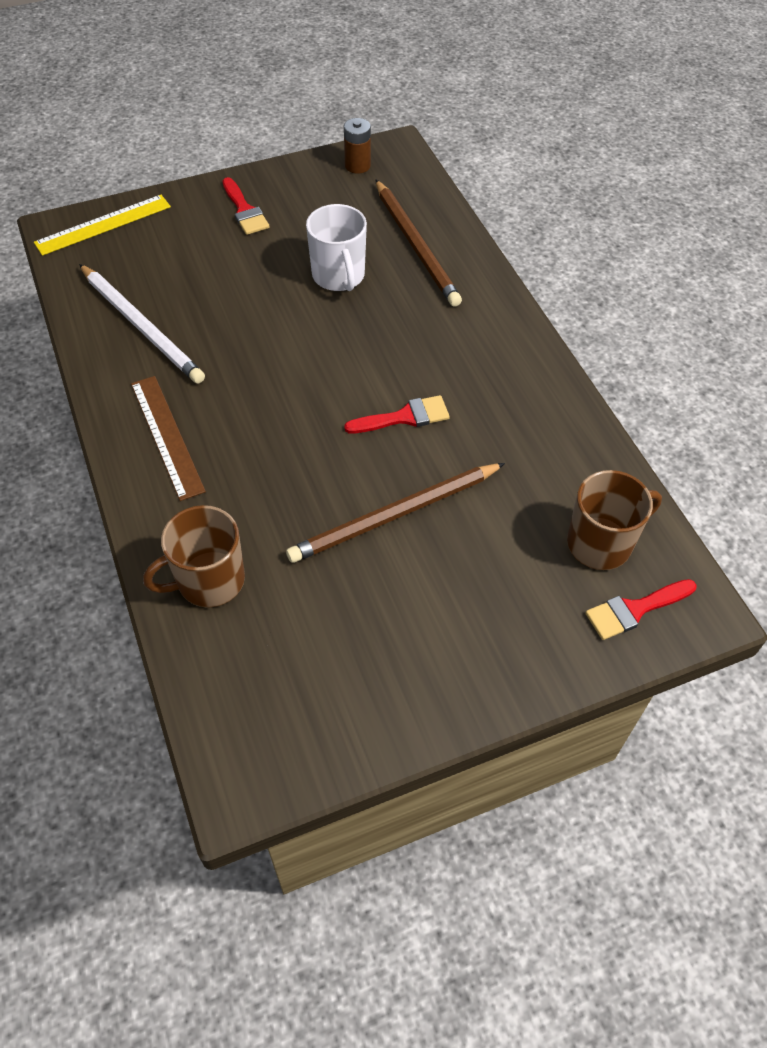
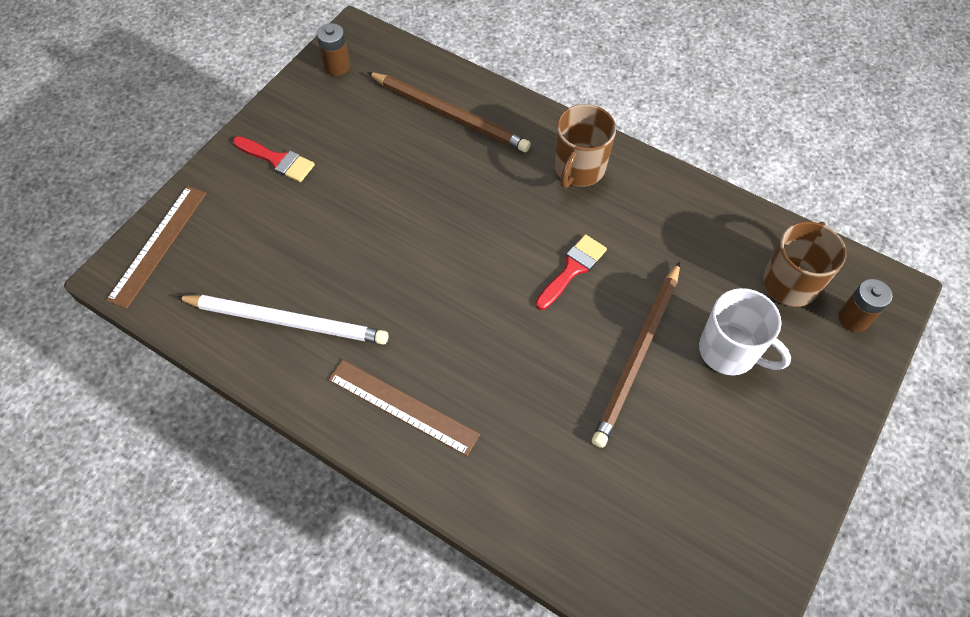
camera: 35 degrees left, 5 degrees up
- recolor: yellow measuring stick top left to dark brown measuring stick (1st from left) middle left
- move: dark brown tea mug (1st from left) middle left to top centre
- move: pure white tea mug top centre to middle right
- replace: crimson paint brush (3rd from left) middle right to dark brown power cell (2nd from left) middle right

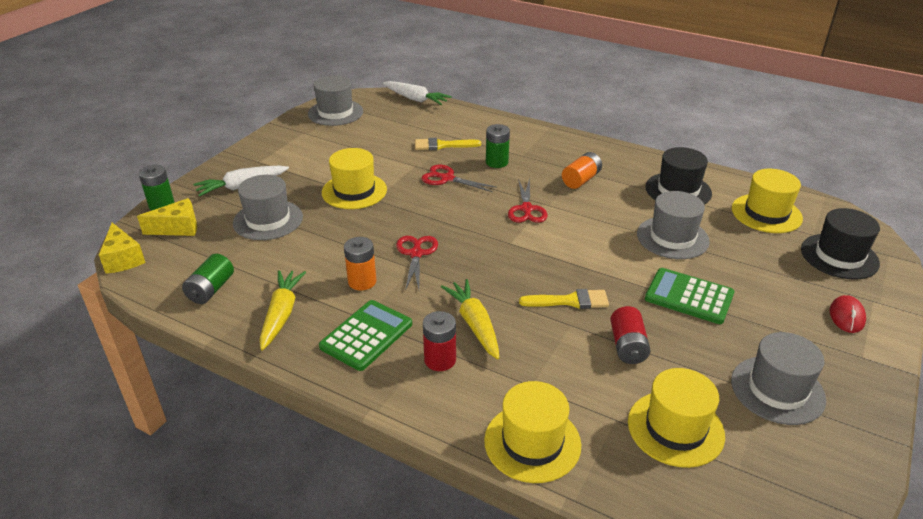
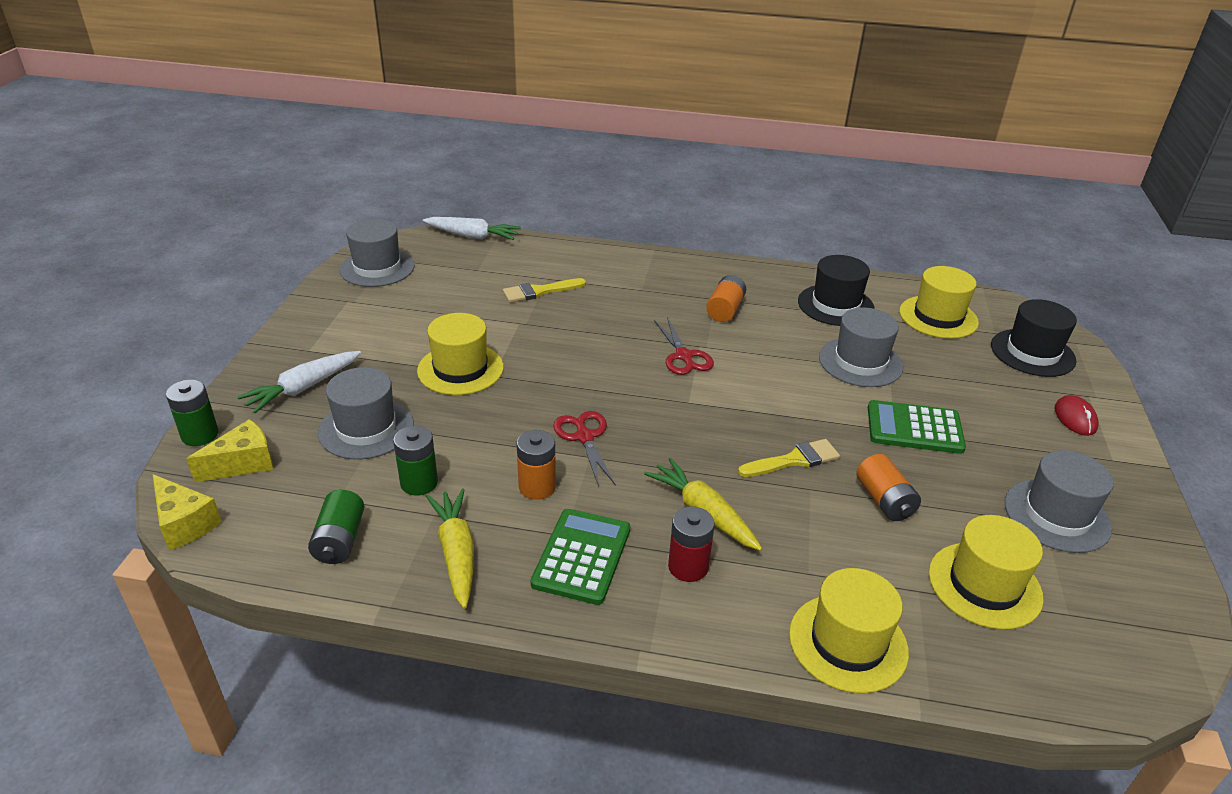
camera: 20 degrees left, 0 degrees up
- move: emerald power cell (3rd from left) top centre to centre
- recolor: crimson power cell (2nd from left) middle right to orange-coloured power cell (3rd from left) middle right
- delete: crimson scissors (2nd from left) centre

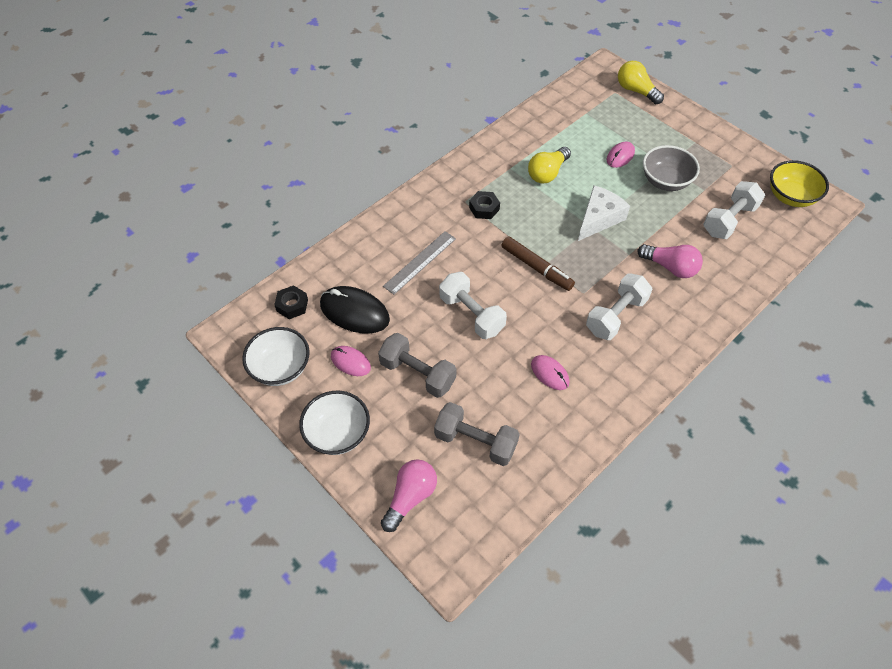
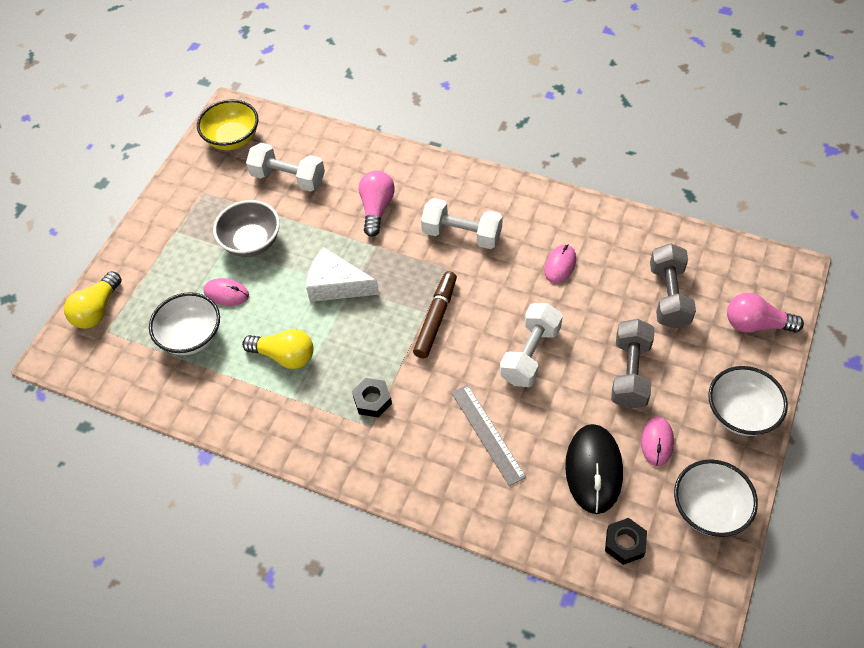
camera: 110 degrees left, 0 degrees up
- insert: pure white bowl (1st from left) middle left
- rotate: gray measuring stick centre = bottom centre 45 degrees clockwise

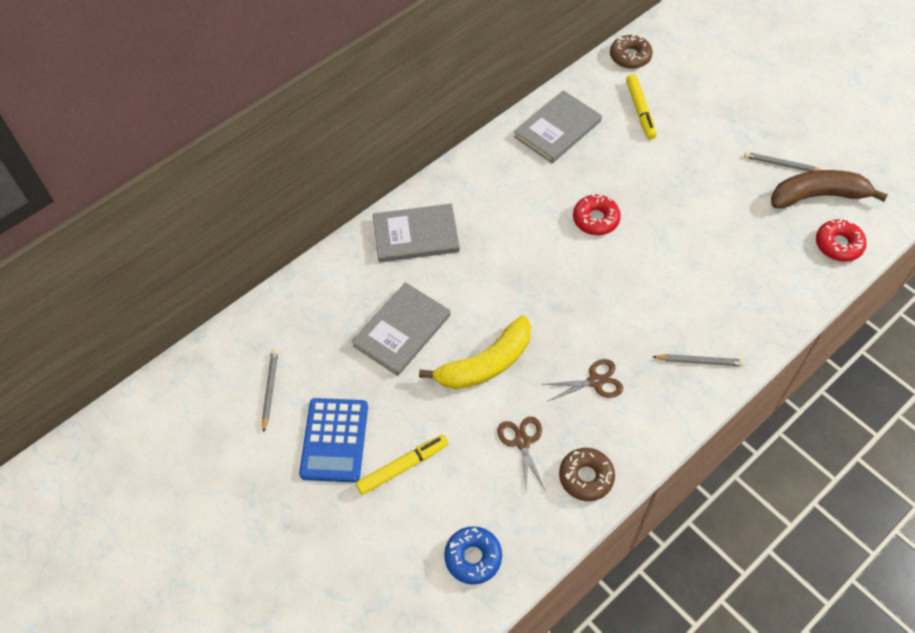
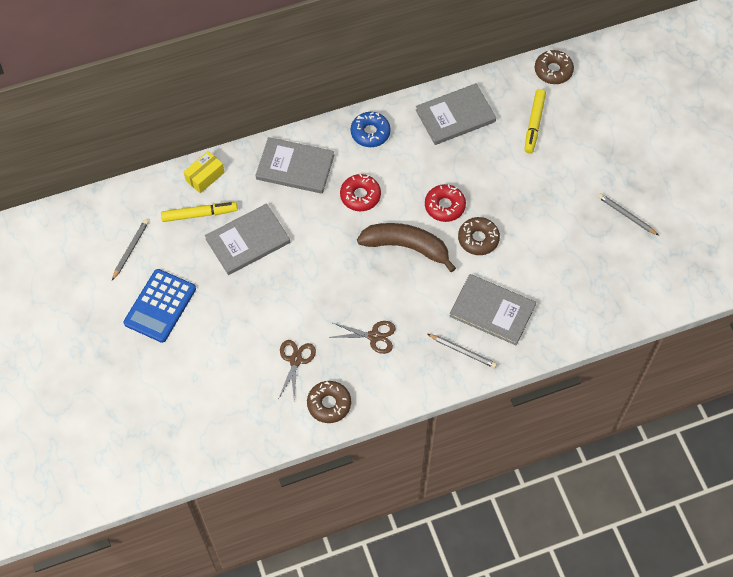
camera: 20 degrees right, 5 degrees up
- move: yellow marker pen (1st from left) bottom centre to middle left
- insert: yellow package top left
- move: crimson doughnut (2nd from left in the first image) middle right to crimson doughnut (1st from left) top centre
- move: cobalt doughnut bottom centre to top centre
- move: dark brown banana top right to centre
- insert: gray book (4th from left) middle right
- insert: dark brown doughnut (2nd from left) centre
- delete: yellow banana centre

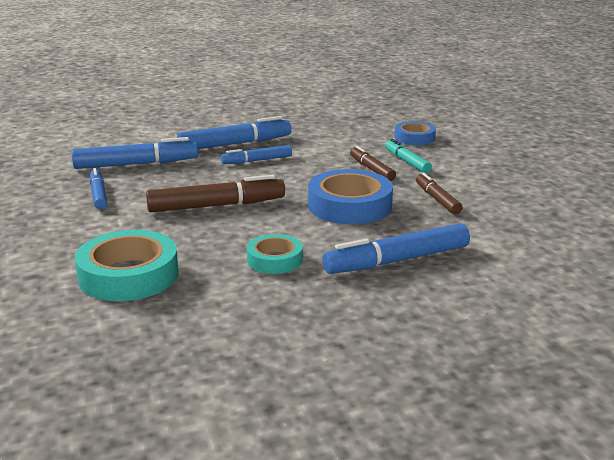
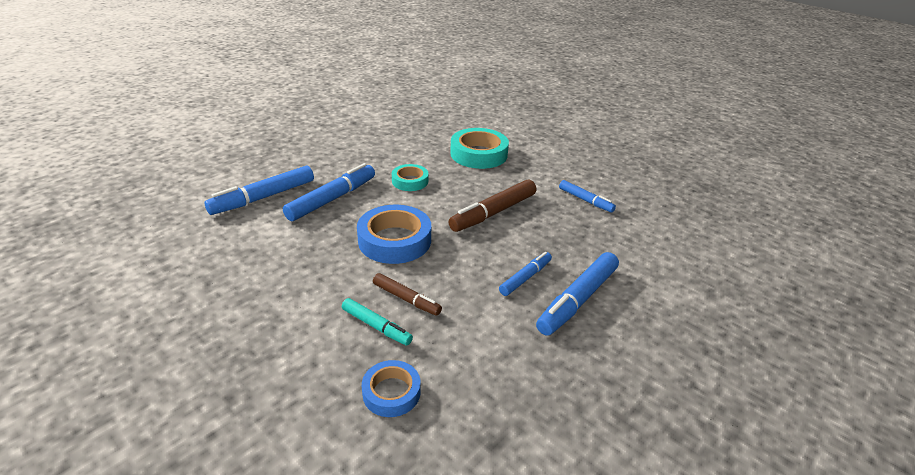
camera: 150 degrees right, 10 degrees up
- move: cobalt marker pen (2nd from left in the first image) top left to cobalt marker pen (1st from left) middle left
- delete: dark brown marker pen (3rd from left) middle right

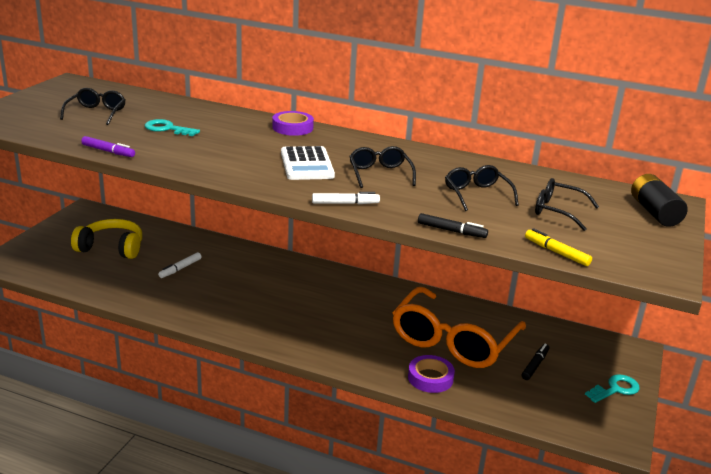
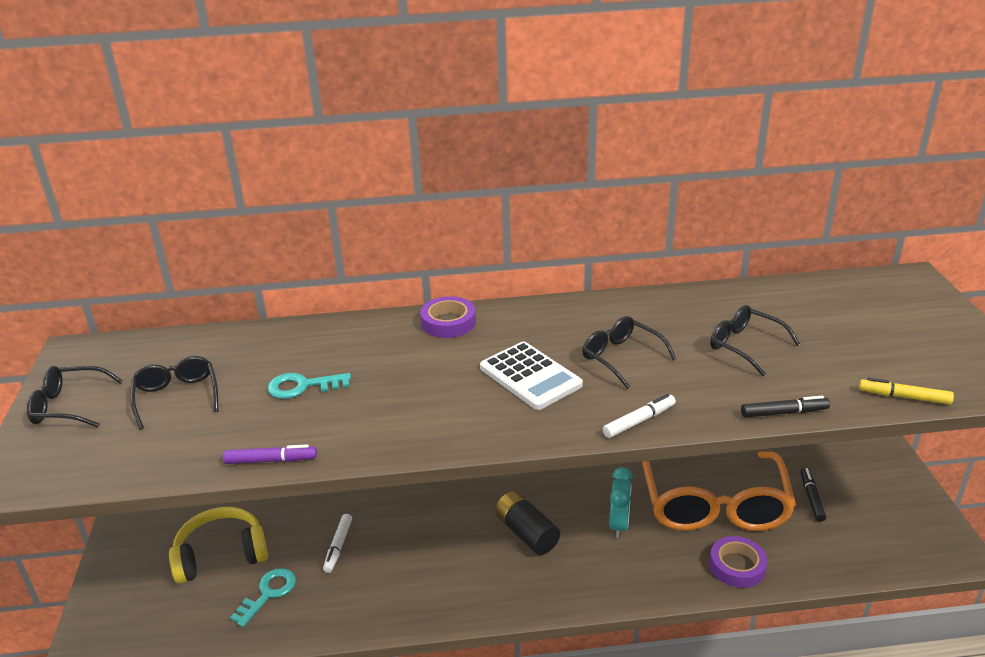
camera: 25 degrees left, 5 degrees up
- move: jet-black glasses (4th from left in the first image) middle right to jet-black glasses (1st from left) middle left
- move: turquoise key (2nd from left in the first image) bottom right to turquoise key (1st from left) bottom left
- move: jet-black power cell middle right to bottom centre
- insert: turquoise alarm clock bottom centre

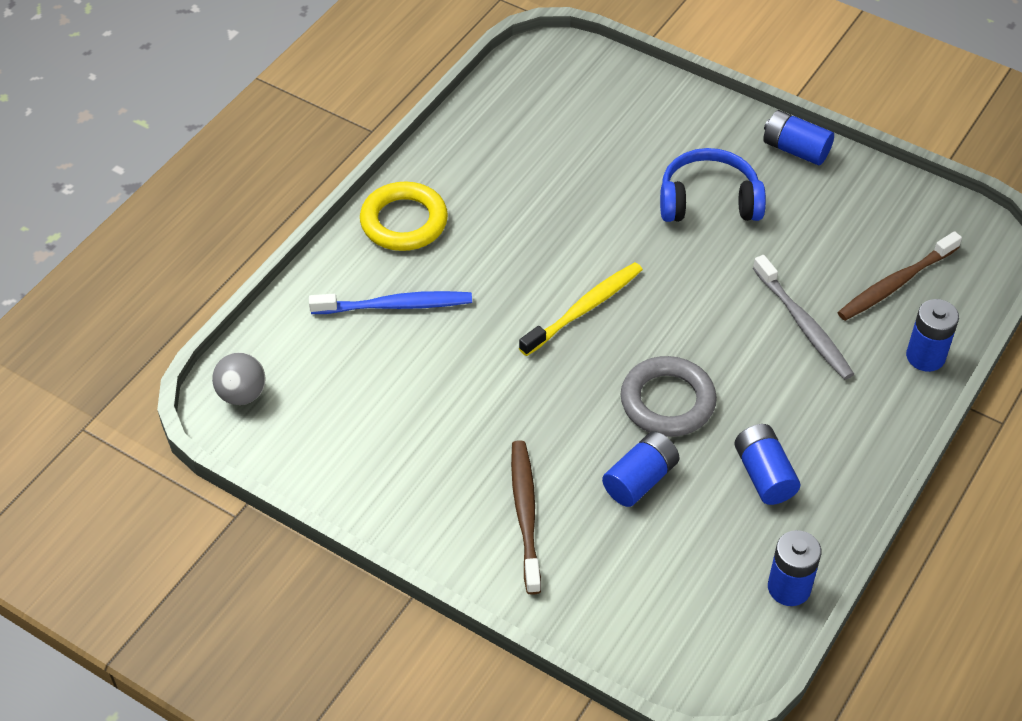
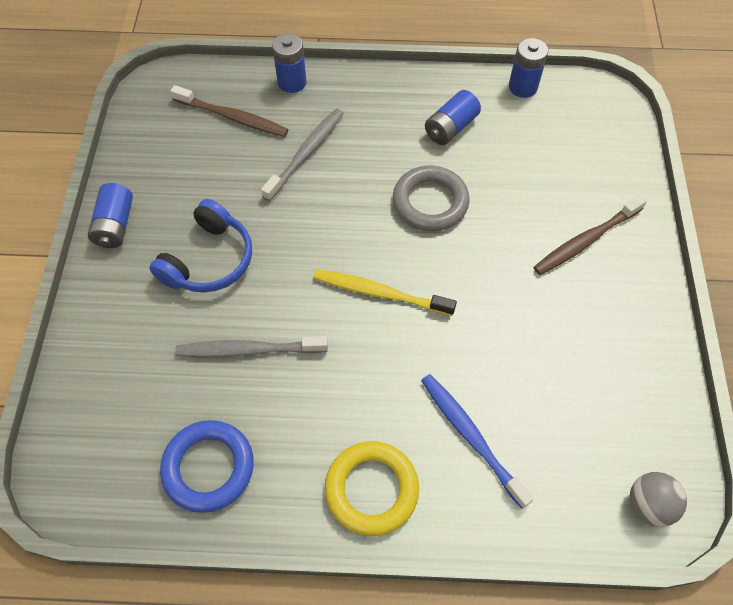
camera: 120 degrees left, 10 degrees up
- rotate: cobalt headphones top right = middle left 120 degrees counterclockwise
- insert: cobalt torus bottom left
- insert: gray dental brush (1st from left) centre
- delete: cobalt power cell (1st from left) centre

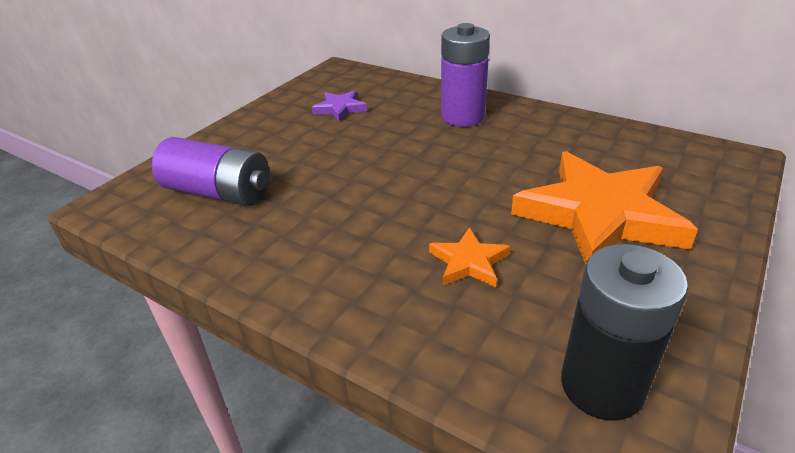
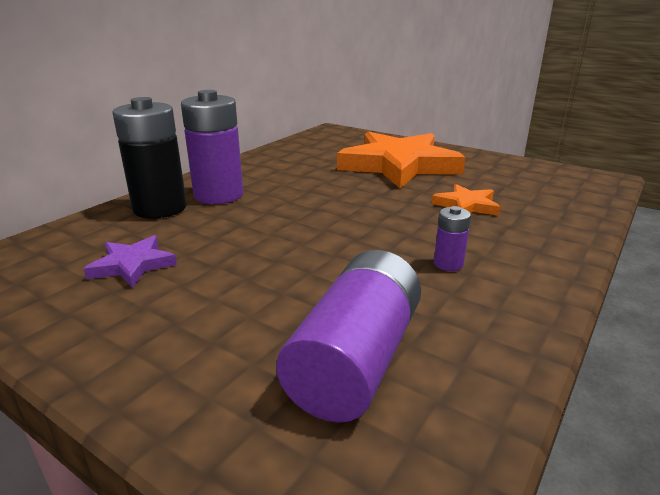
camera: 90 degrees left, 10 degrees down
- move: jet-black power cell bottom right to top left
- insert: royal purple power cell (3rd from left) middle right

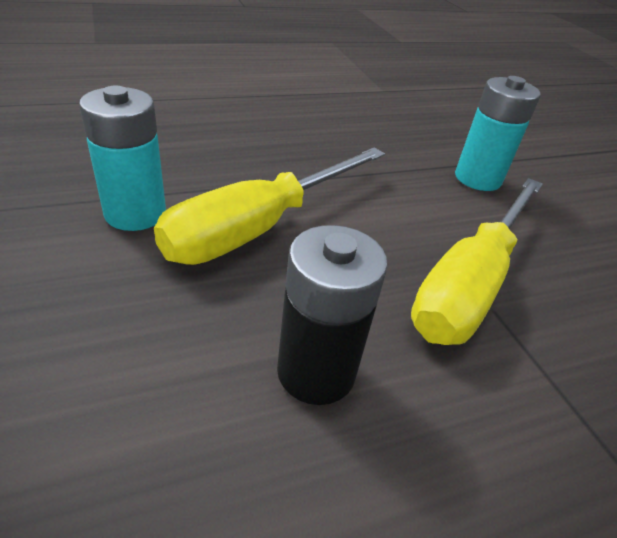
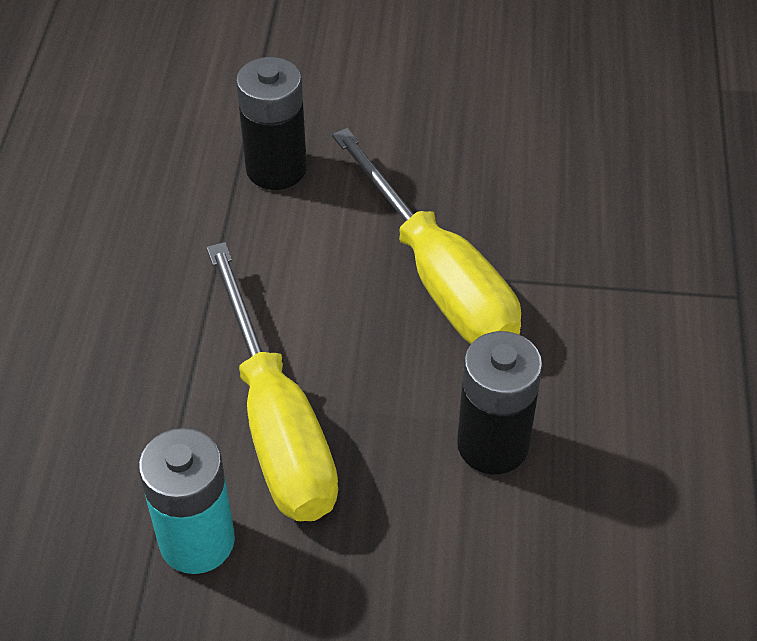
camera: 60 degrees left, 10 degrees up
- recolor: turquoise power cell (2nd from left) top right to jet-black power cell (1st from left) top centre

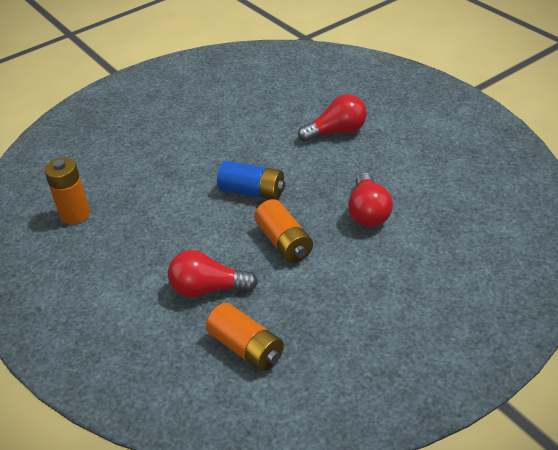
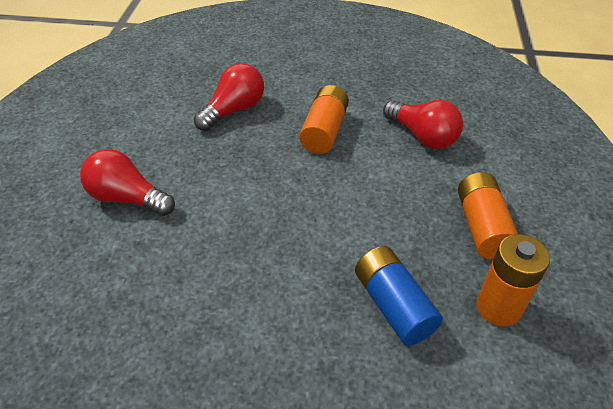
camera: 140 degrees left, 5 degrees up
- move: cobalt power cell centre to bottom centre
- move: orange-coloured power cell (2nd from left) bottom centre to middle right

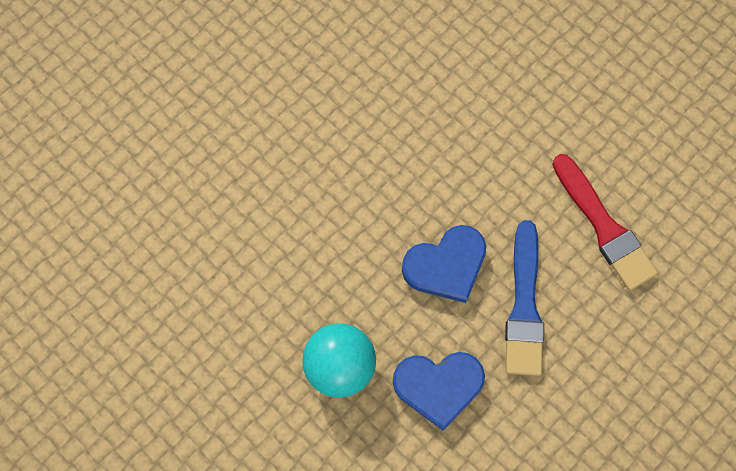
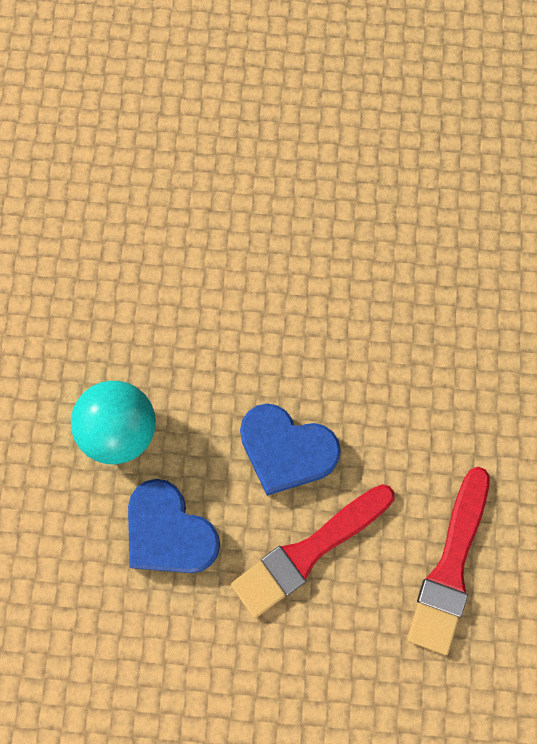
camera: 50 degrees right, 0 degrees up
- recolor: cobalt paint brush middle right to crimson paint brush (1st from left) bottom centre

